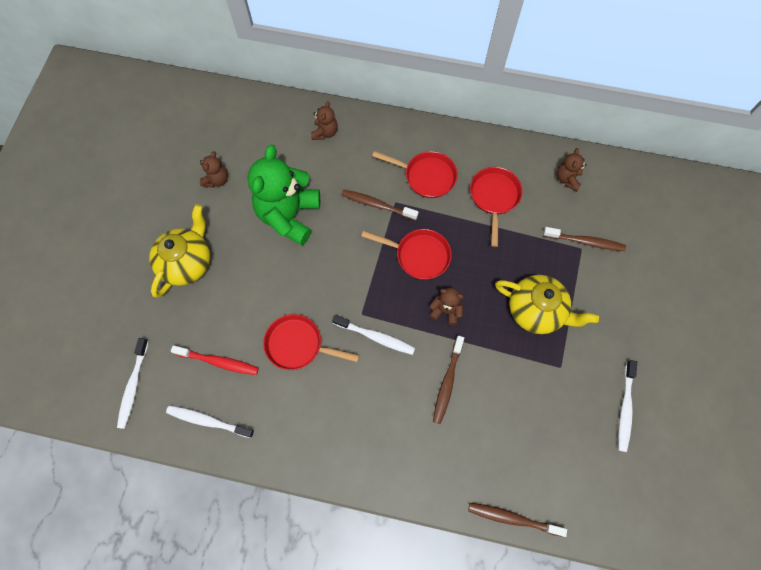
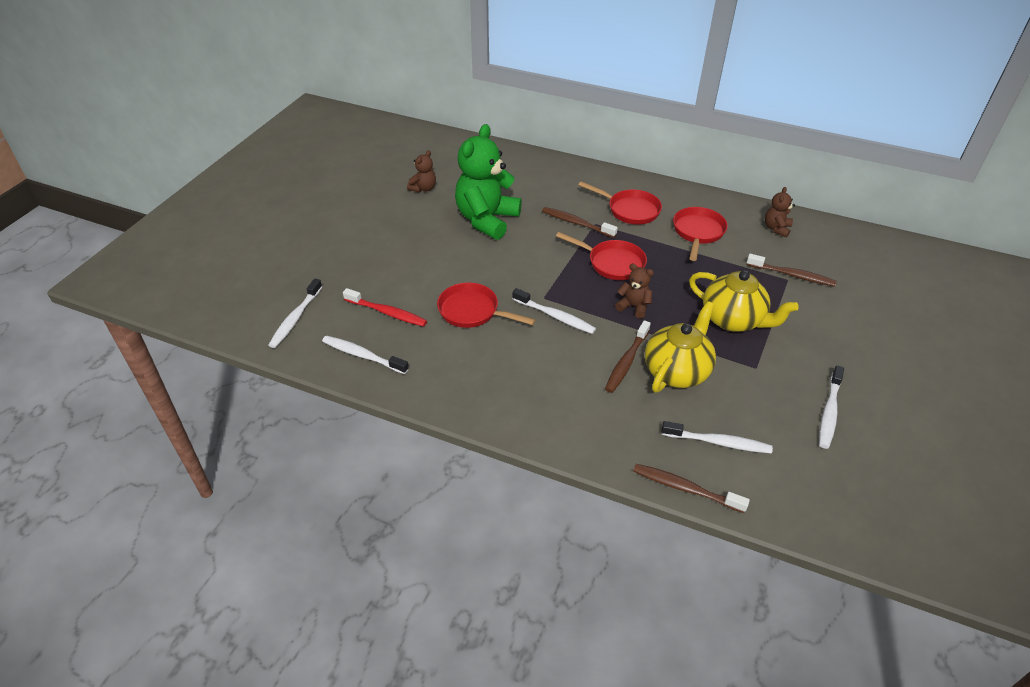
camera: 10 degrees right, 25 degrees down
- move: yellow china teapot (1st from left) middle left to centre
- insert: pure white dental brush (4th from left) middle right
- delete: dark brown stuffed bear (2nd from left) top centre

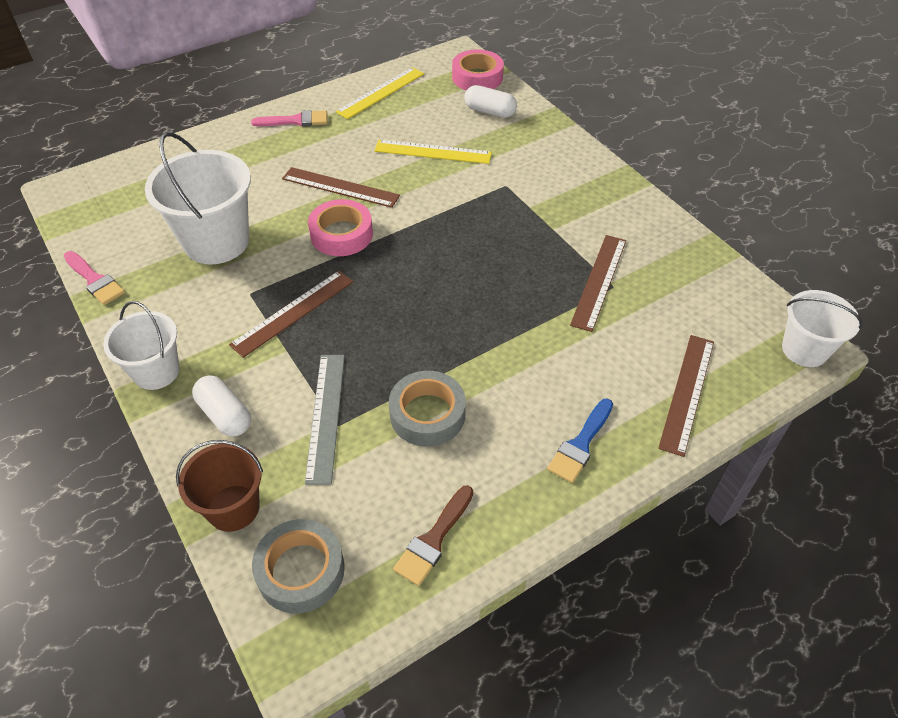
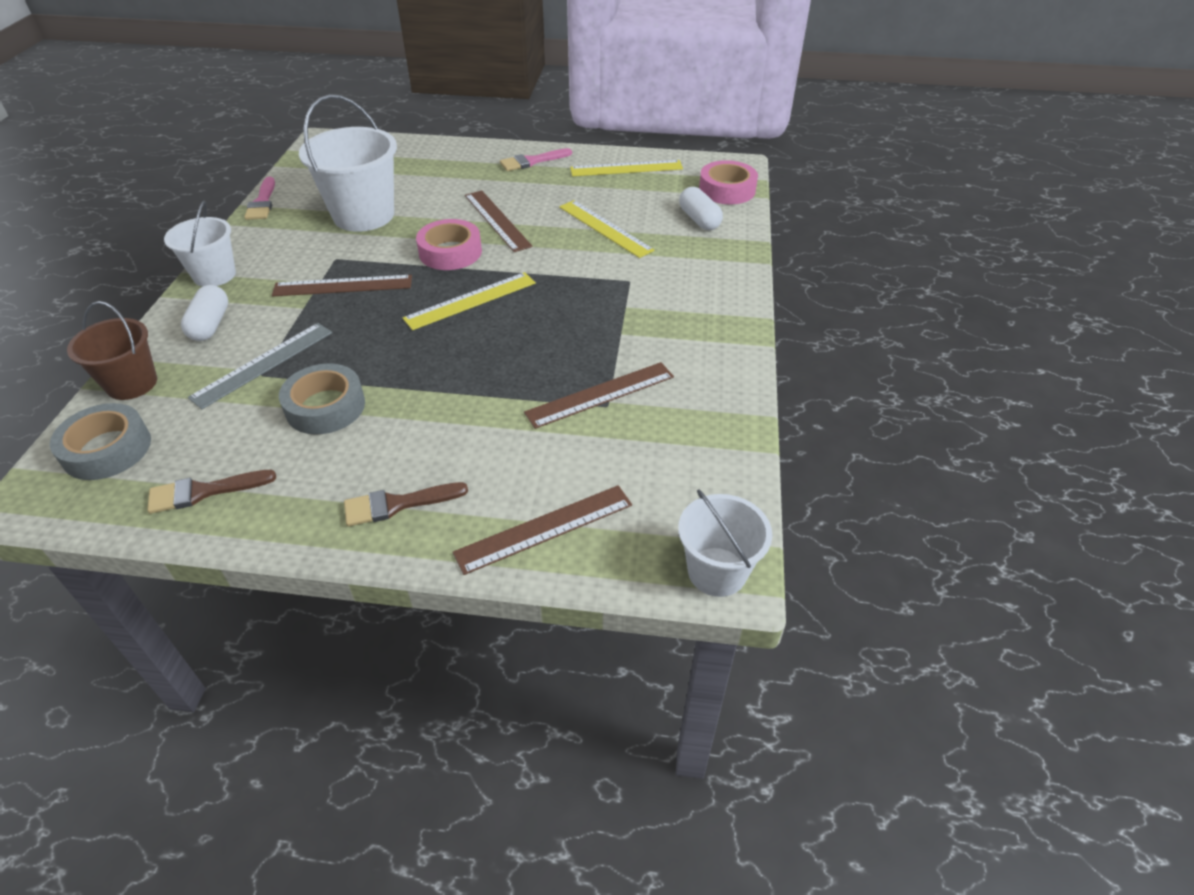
camera: 40 degrees right, 5 degrees down
- recolor: cobalt paint brush centre to dark brown paint brush (2nd from left) centre
- insert: yellow measuring stick (1st from left) centre
- rotate: rose-pink paint brush (2nd from left) top left = top centre 120 degrees clockwise

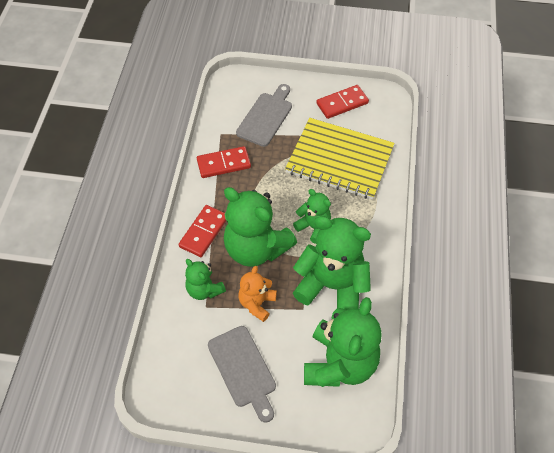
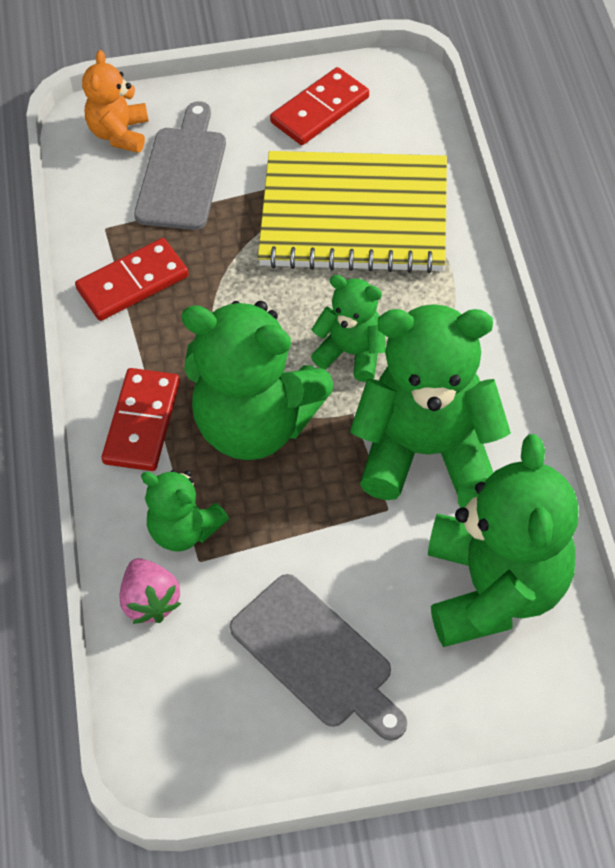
camera: 15 degrees left, 0 degrees up
- move: orange-coloured stuffed bear centre to top left
- insert: rose-pink strawberry bottom left

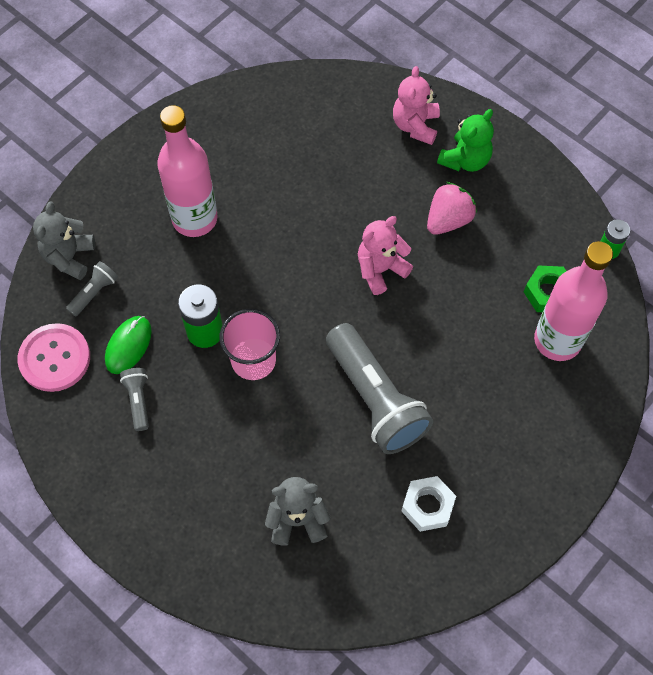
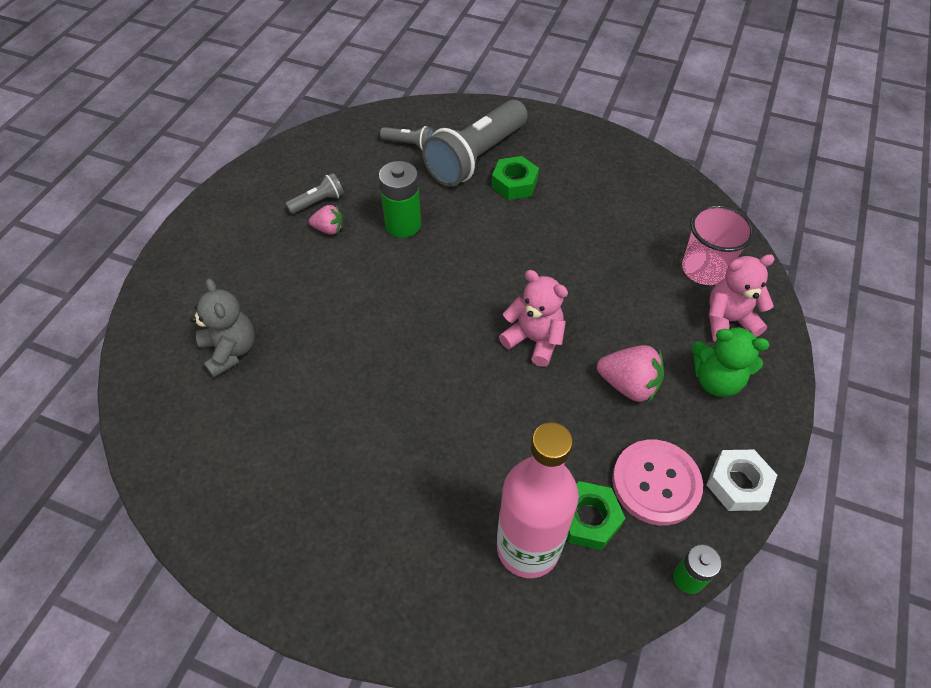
camera: 70 degrees right, 10 degrees down
- insert: rose-pink strawberry (1st from left) top centre
- move: gray flashlight (3rd from left) centre to top centre
- replace: rose-pink bottle (1st from left) top left to emerald hex nut (1st from left) top centre
- move: rose-pink button middle left to bottom right
- move: rose-pink tumbler centre to middle right
- move: pure white hex nut bottom centre to bottom right
- delete: gray stuffed bear (1st from left) middle left
- delete: emerald mouse middle left

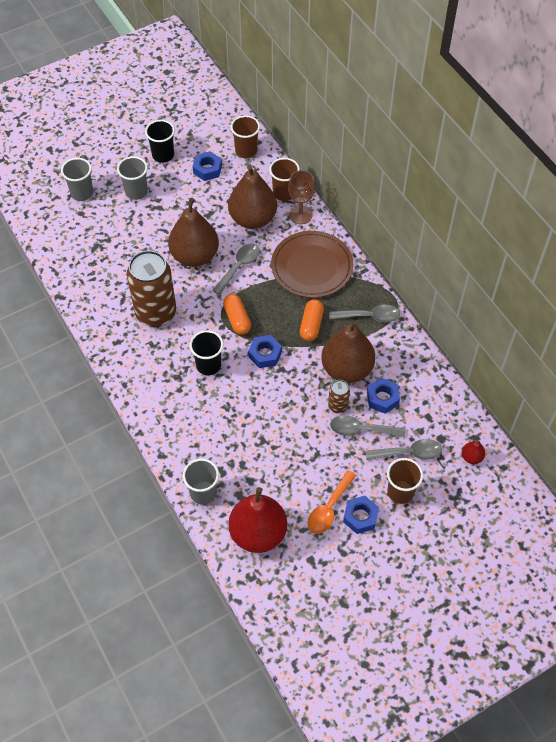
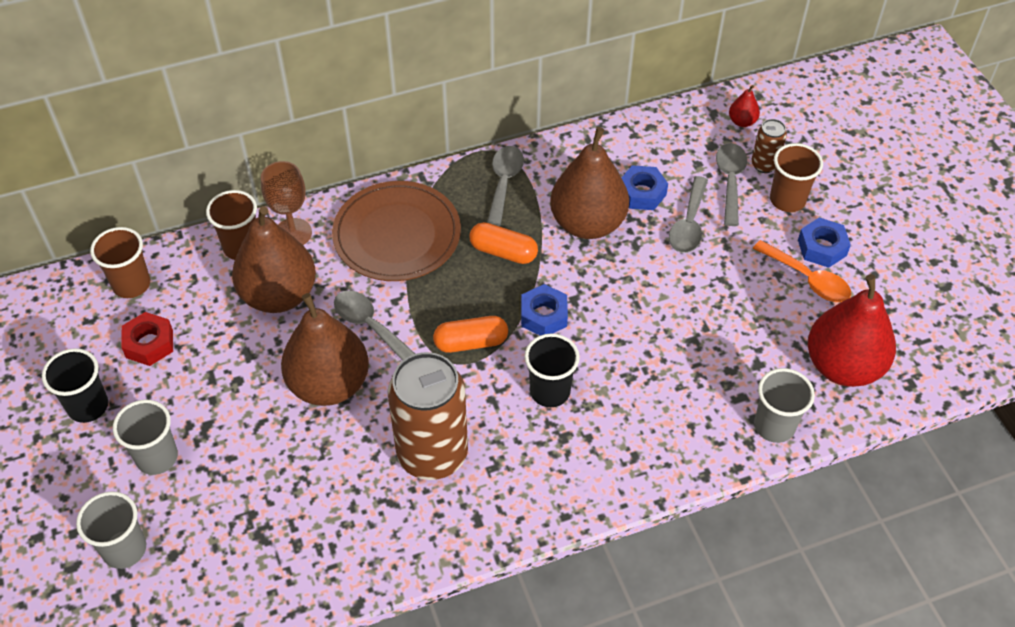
camera: 80 degrees left, 5 degrees down
- recolor: cobalt hex nut (1st from left) top centre to crimson hex nut middle left
- move: dark brown can (2nd from left) centre to top right

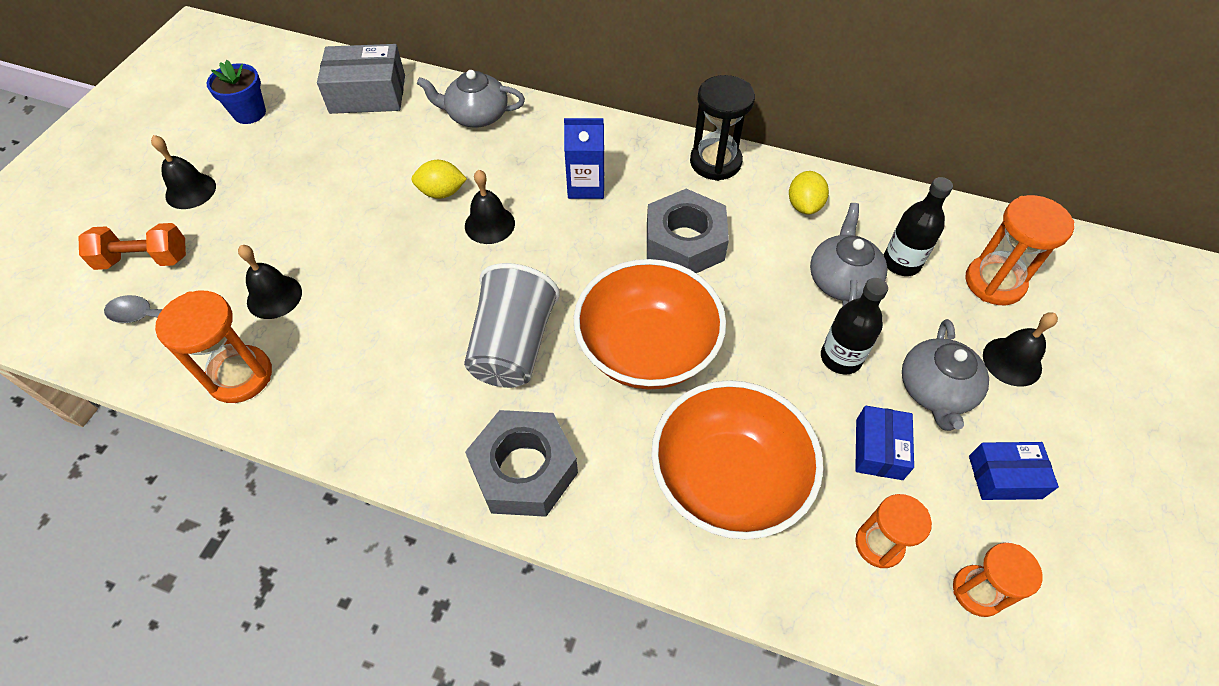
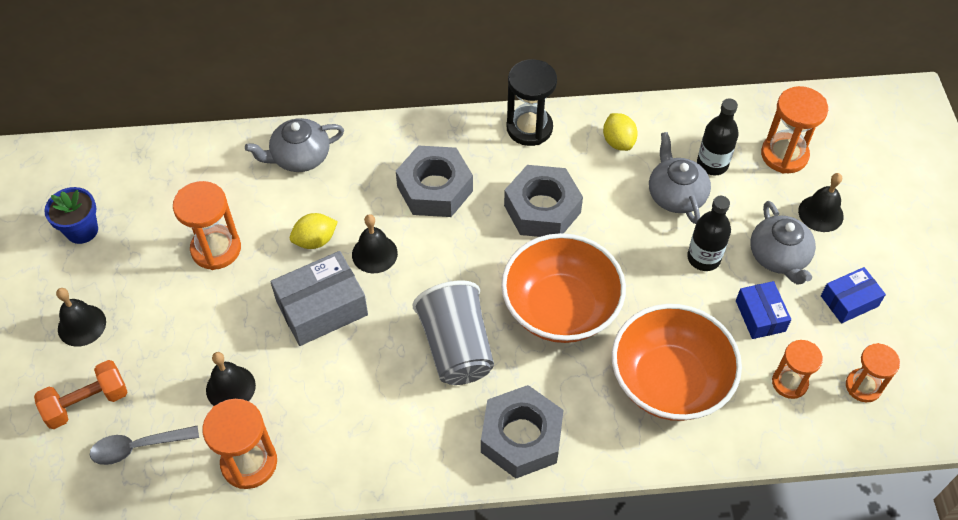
camera: 25 degrees left, 0 degrees up
- insert: orange-coloured sand timer (1st from left) middle left
- move: gray package top left to middle left
- replace: cobalt juice carton top centre to gray hex nut (1st from left) centre

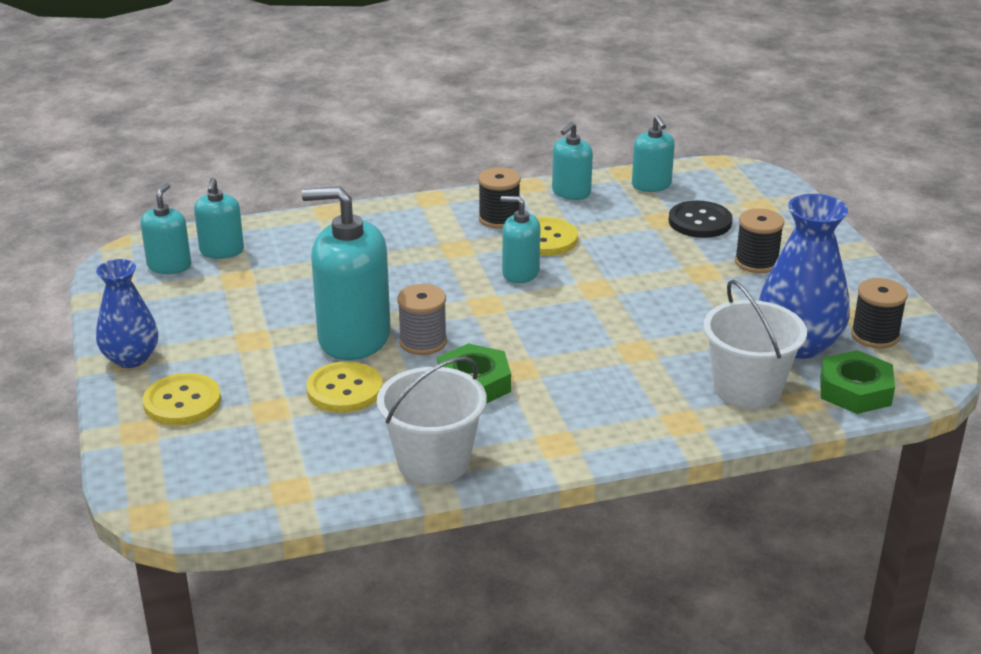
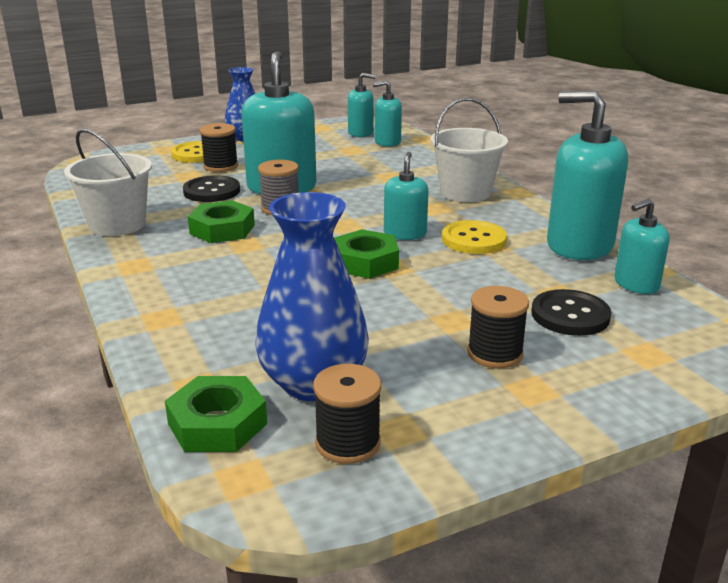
camera: 80 degrees right, 5 degrees down
- recolor: yellow button (2nd from left) centre to jet-black button (1st from left) top left
- move: jet-black bobbin (1st from left) top centre to top left
- insert: emerald hex nut (3rd from left) centre
- move: pure white sand bucket (2nd from left) middle right to top centre
- resize: turquoise soap pump (5th from left) top centre = top right x1.84

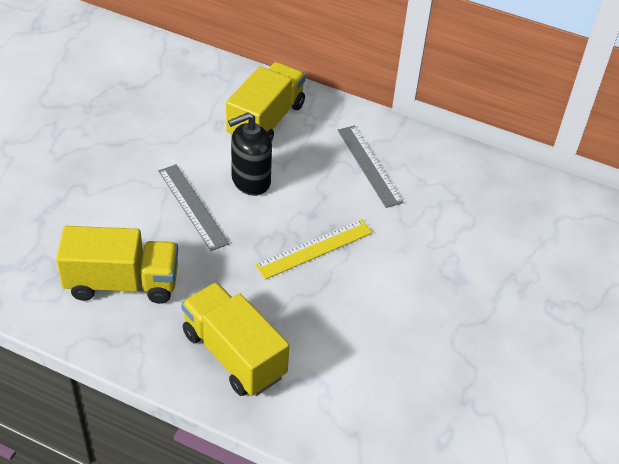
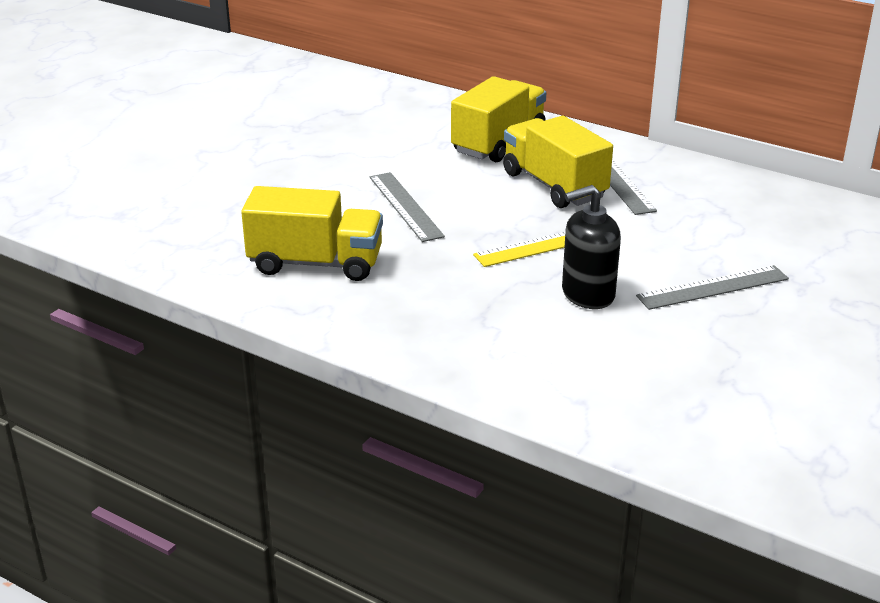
camera: 10 degrees right, 15 degrees down
- move: yellow truck (2nd from left in the first image) bottom centre to yellow truck (3rd from left) top centre
- move: jet-black soap pump top centre to middle right
- insert: gray measuring stick (3rd from left) middle right

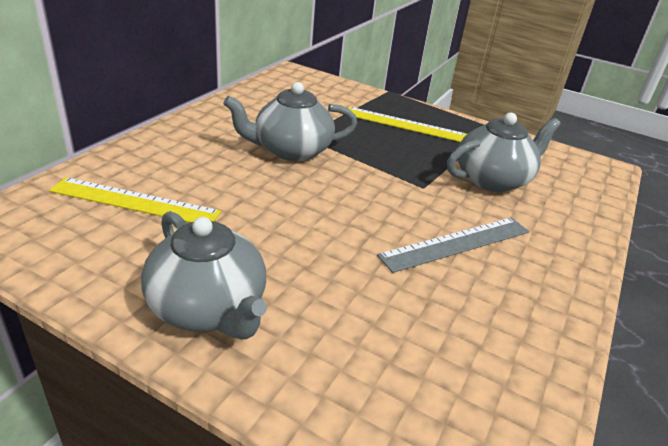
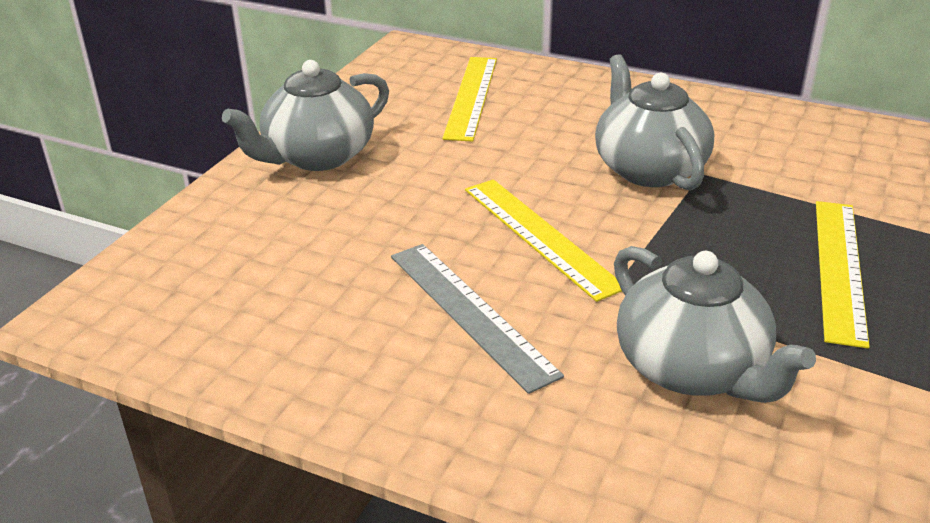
camera: 90 degrees right, 0 degrees up
- insert: yellow measuring stick (2nd from left) centre

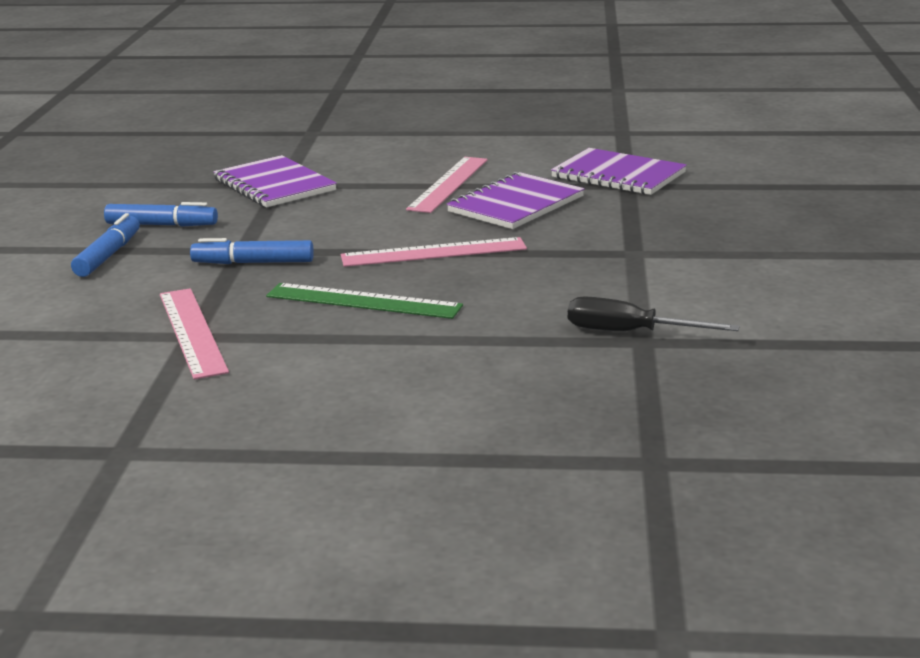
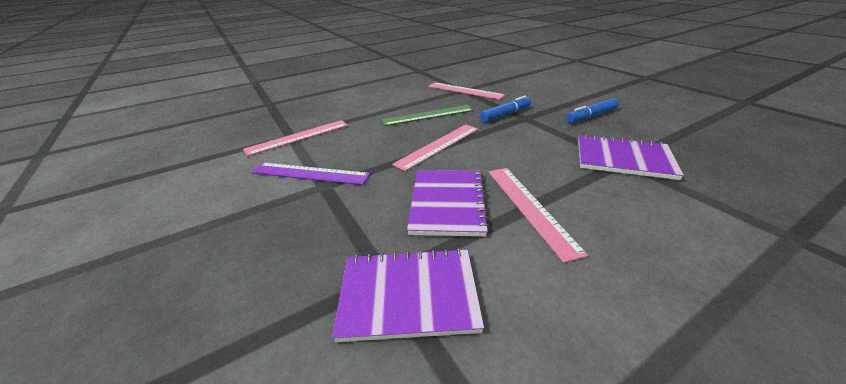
camera: 145 degrees right, 10 degrees up
- replace: jet-black flat screwdriver middle right to rose-pink measuring stick (1st from left) centre
- insert: royal purple measuring stick centre
- delete: cobalt marker pen (1st from left) middle left

